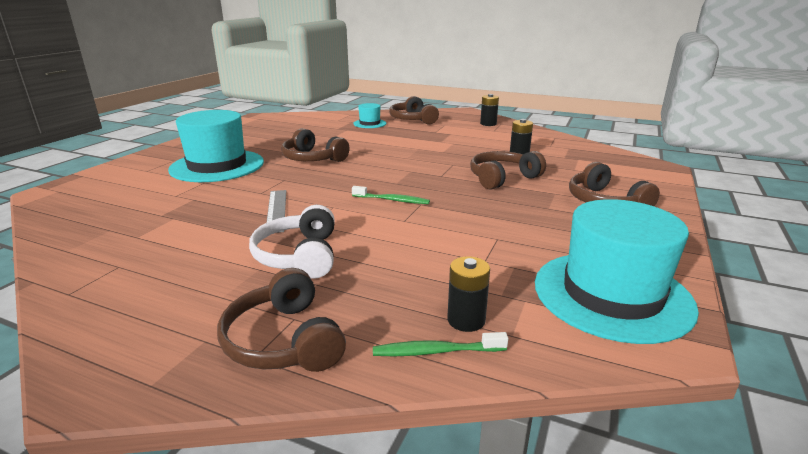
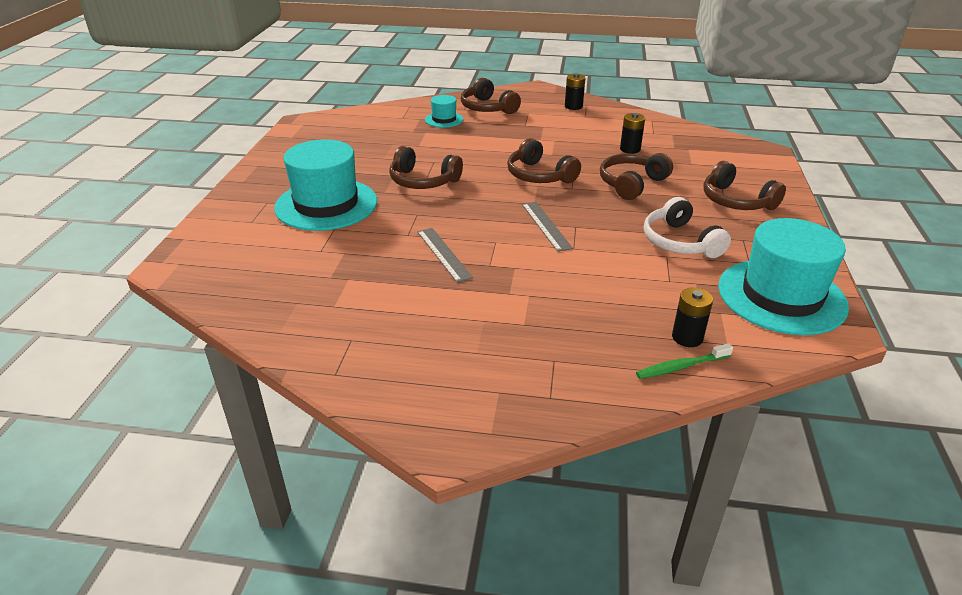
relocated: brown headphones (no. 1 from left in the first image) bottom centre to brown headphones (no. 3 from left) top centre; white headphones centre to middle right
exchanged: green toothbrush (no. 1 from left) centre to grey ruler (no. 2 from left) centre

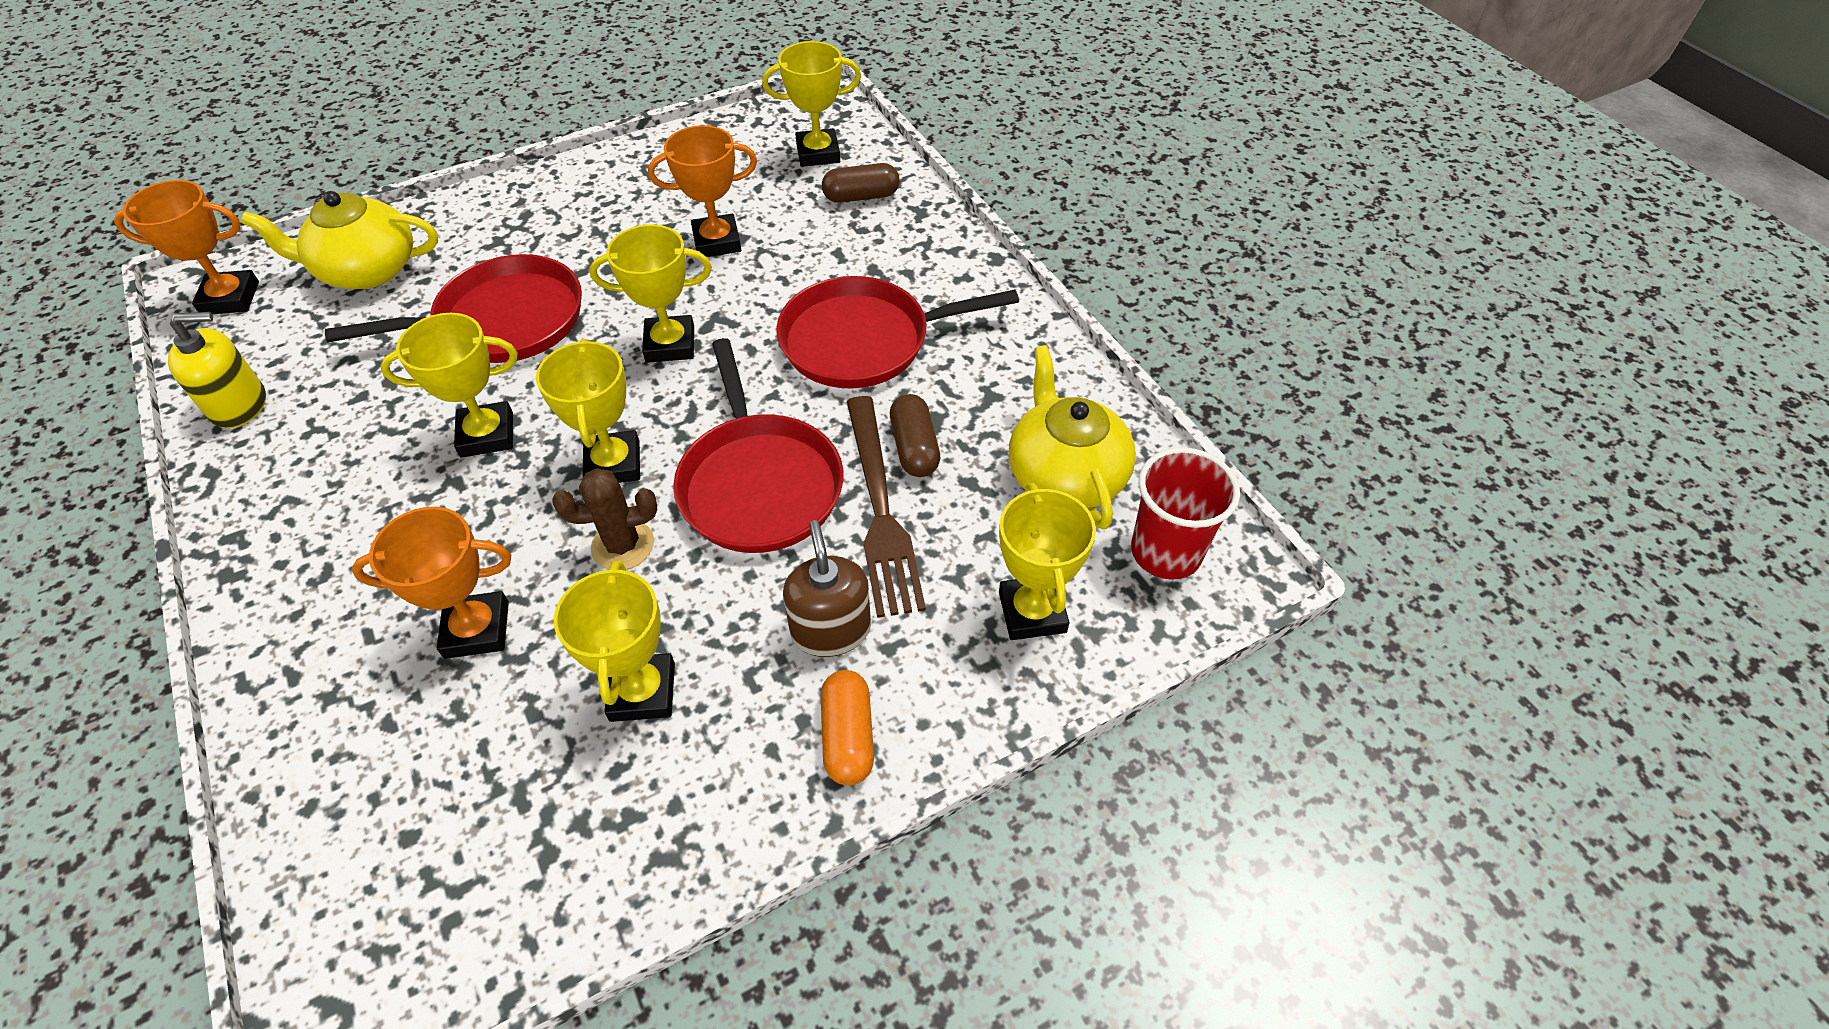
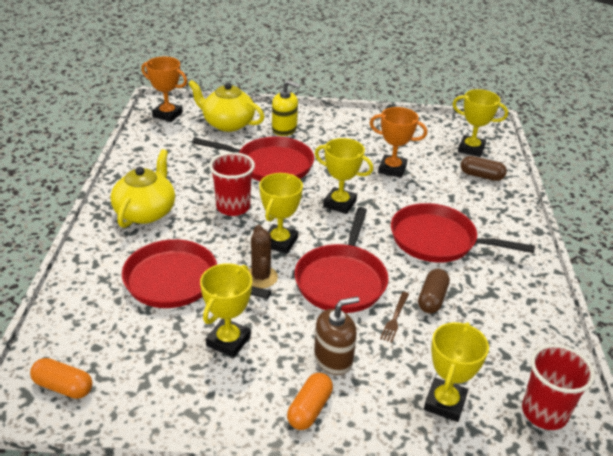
appeared: orange capsule (no. 1 from left) bottom left
relocated: yellow soap dispenser middle left to top centre; yellow teapot (no. 2 from left in the first image) centre to yellow teapot (no. 1 from left) middle left
exchanged: orange trophy (no. 2 from left) middle left to red pan (no. 1 from left) middle left; yellow trophy (no. 1 from left) middle left to red cup (no. 1 from left) centre
spun: brown cactus middle left = centre 60 degrees clockwise; brown soap dispenser centre = bottom centre 45 degrees clockwise
size: brown fork centre = bottom centre x0.46

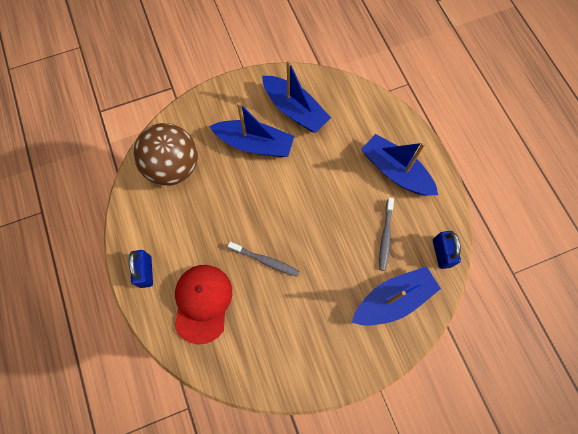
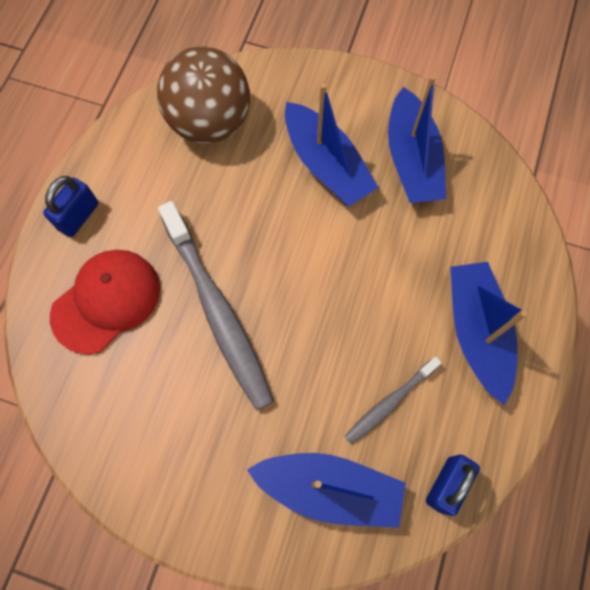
size: grey toothbrush (no. 1 from left) centre = centre x1.96

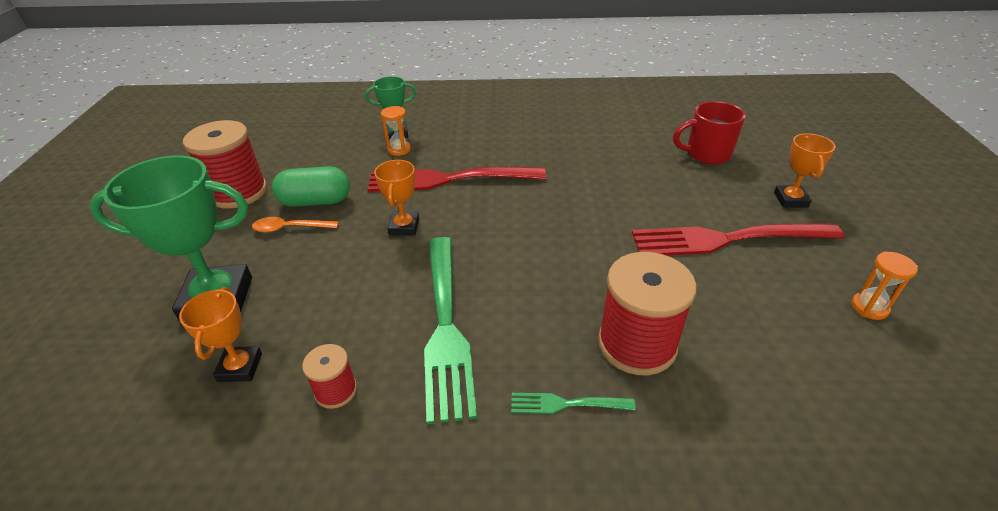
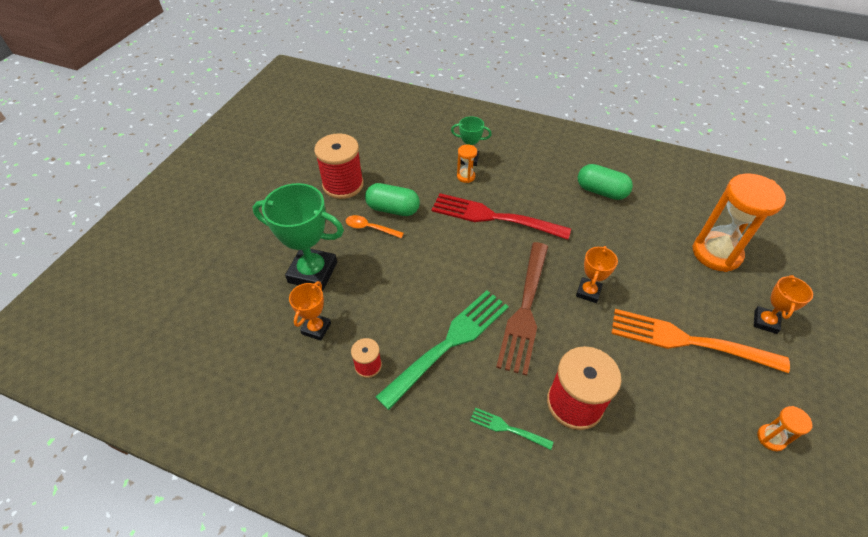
appeared: brown fork centre; green capsule (no. 2 from left) middle right
relocated: orange trophy (no. 2 from left) centre to middle right
exchanged: red mug top right to orange hourglass (no. 2 from left) middle right
colour: red fork (no. 2 from left) middle right to orange fork middle right
spun: green fork (no. 1 from left) centre = centre 150 degrees counterclockwise

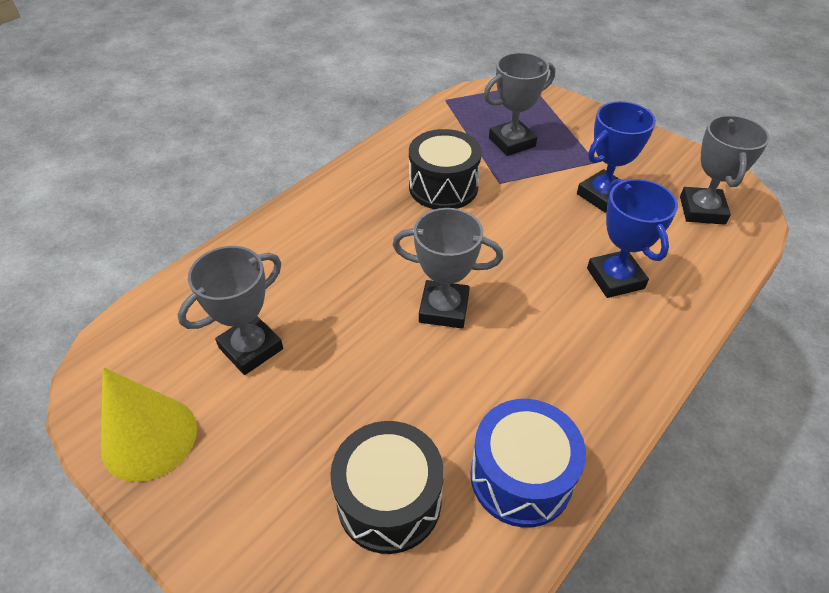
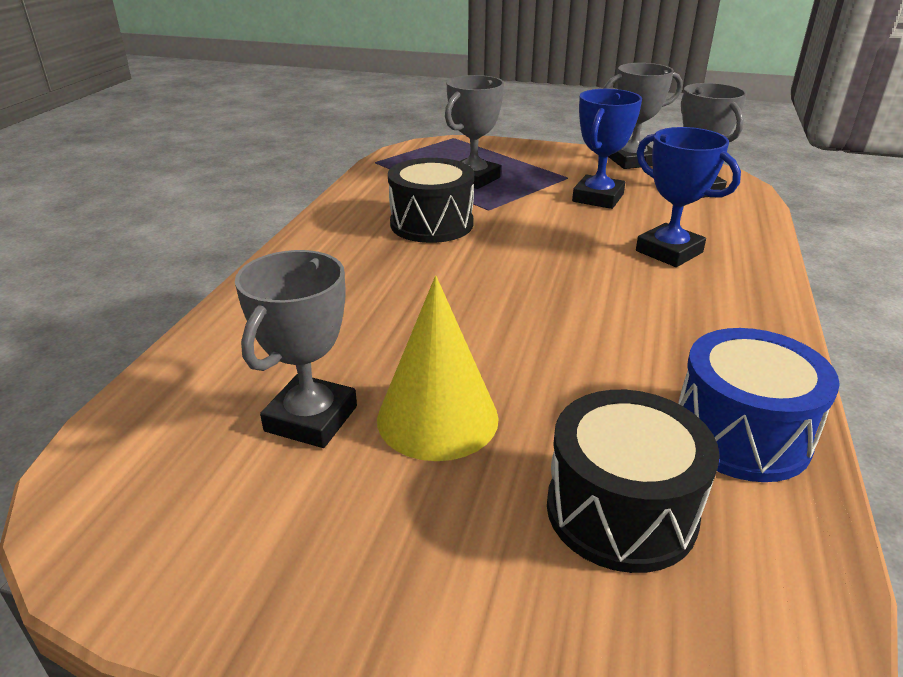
relocated: yellow cone bottom left to centre; grey trophy (no. 2 from left in the first image) centre to grey trophy (no. 3 from left) top right

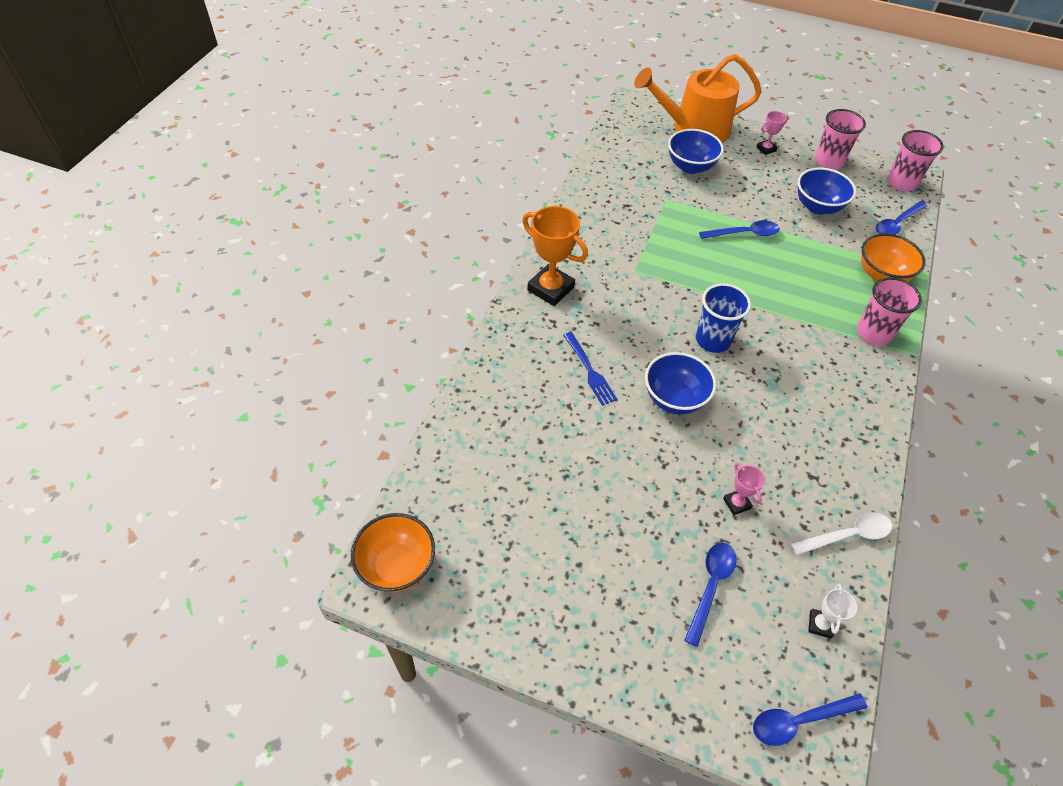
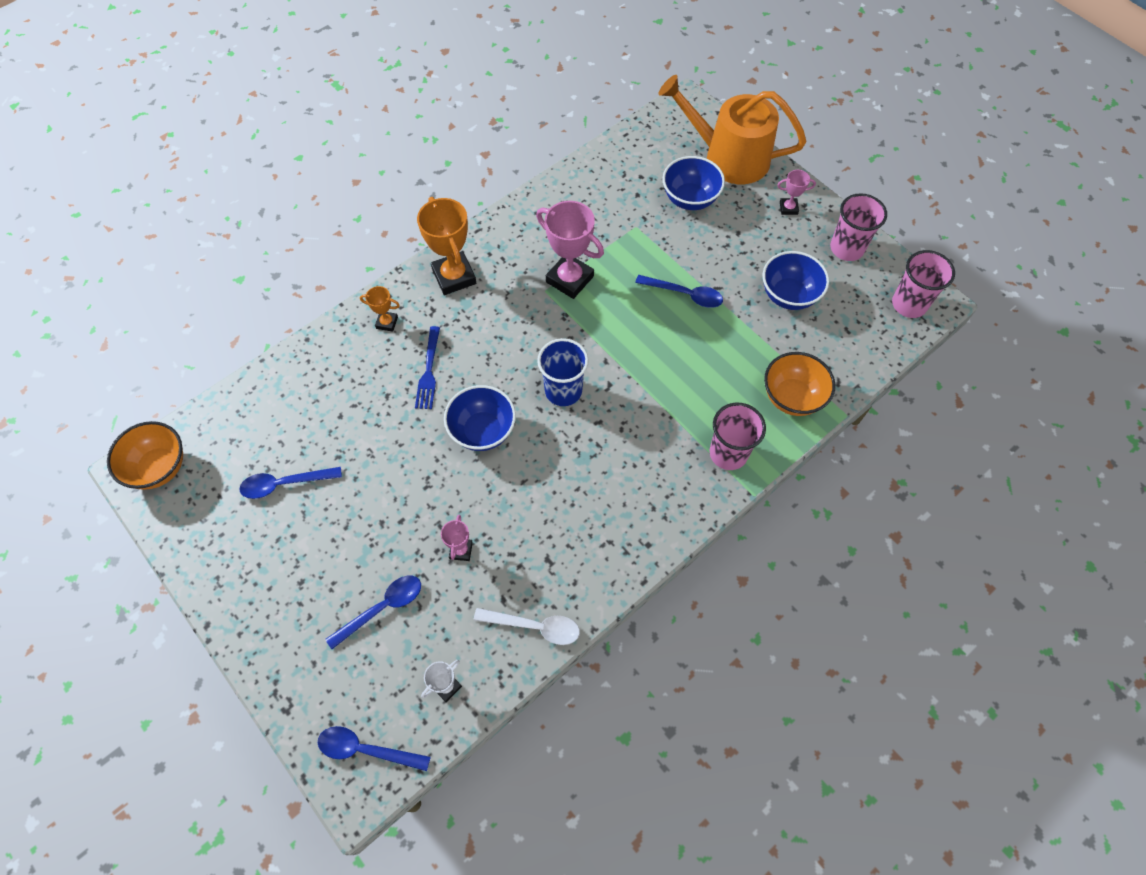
appeared: orange trophy (no. 1 from left) middle left; pink trophy (no. 2 from left) top centre
relocated: blue spoon (no. 4 from left in the first image) top right to blue spoon (no. 1 from left) middle left

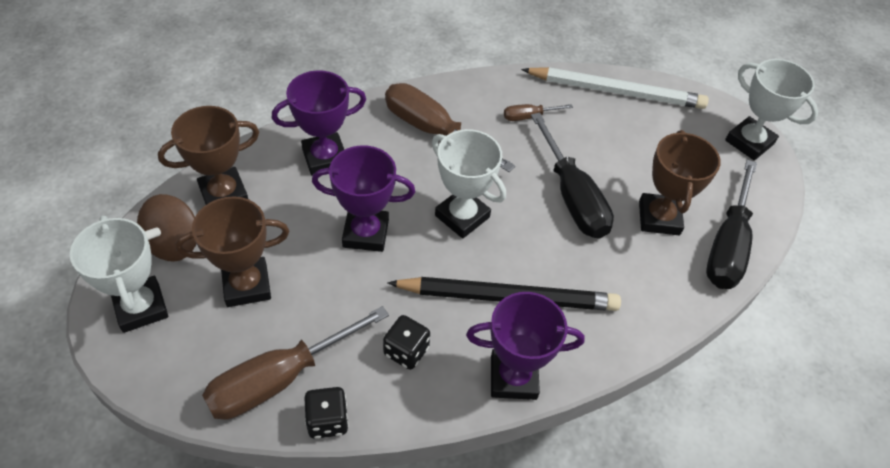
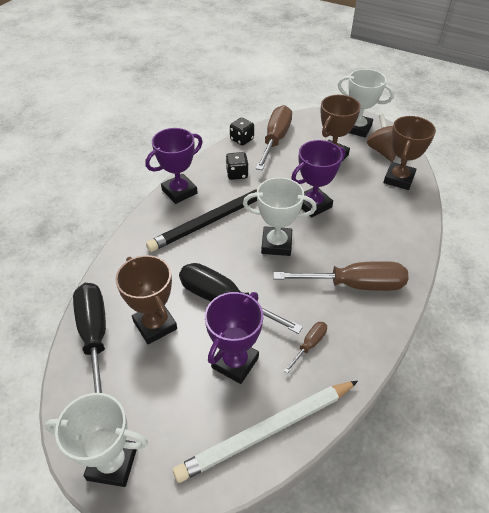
relocated: purple trophy (no. 1 from left in the first image) top centre to purple trophy (no. 2 from left) centre

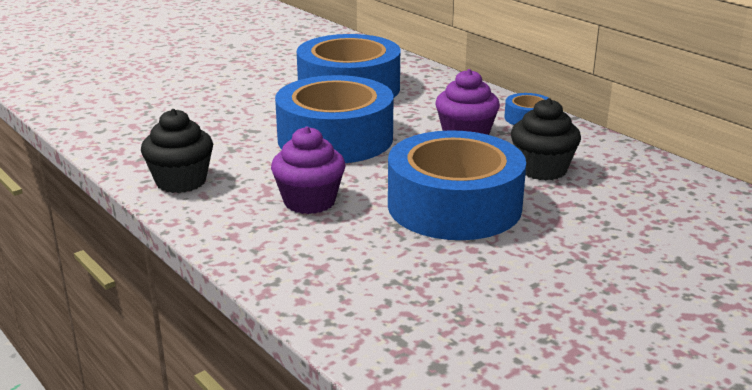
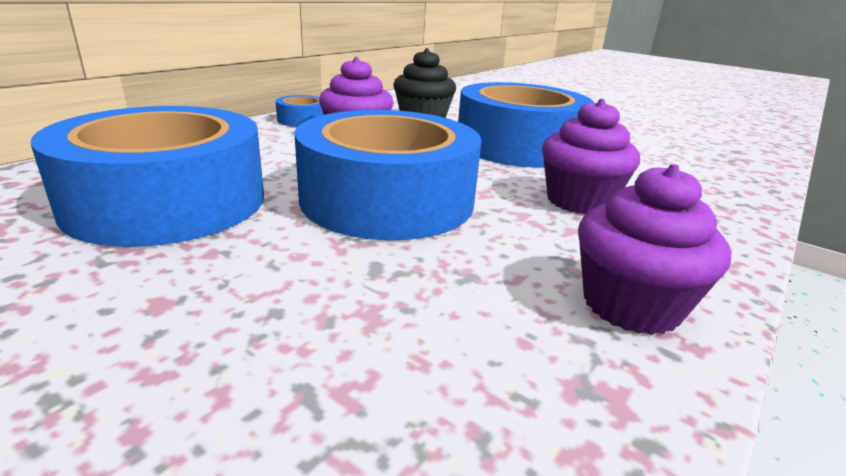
colour: black cupcake (no. 1 from left) middle left to purple cupcake (no. 3 from left) middle right

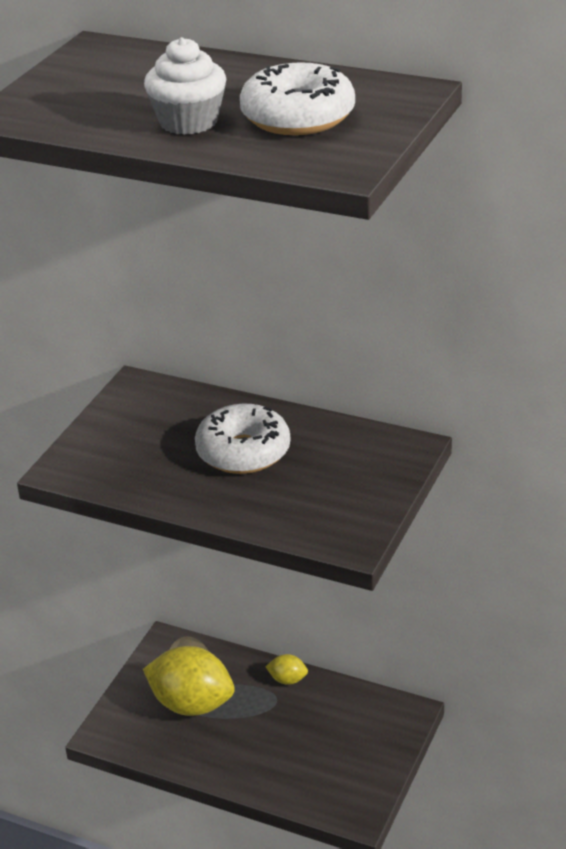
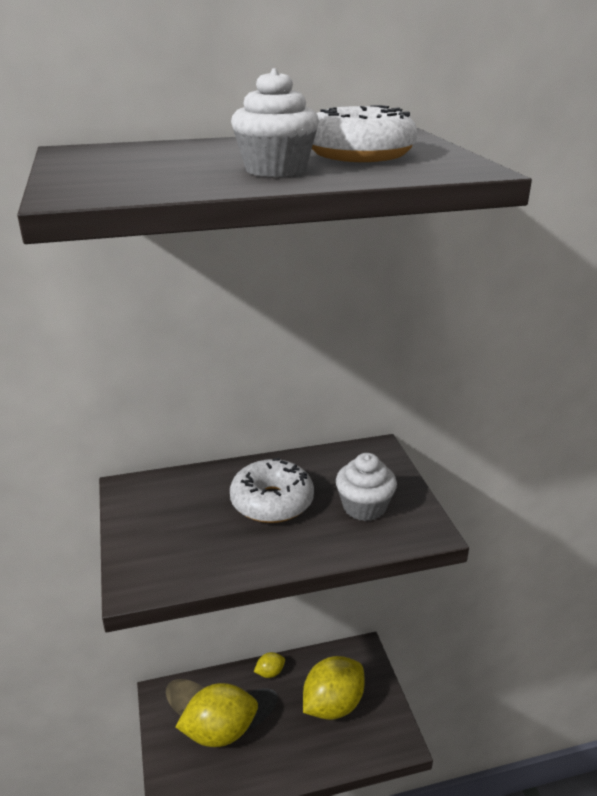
appeared: yellow lemon (no. 3 from left) bottom centre; white cupcake (no. 2 from left) centre

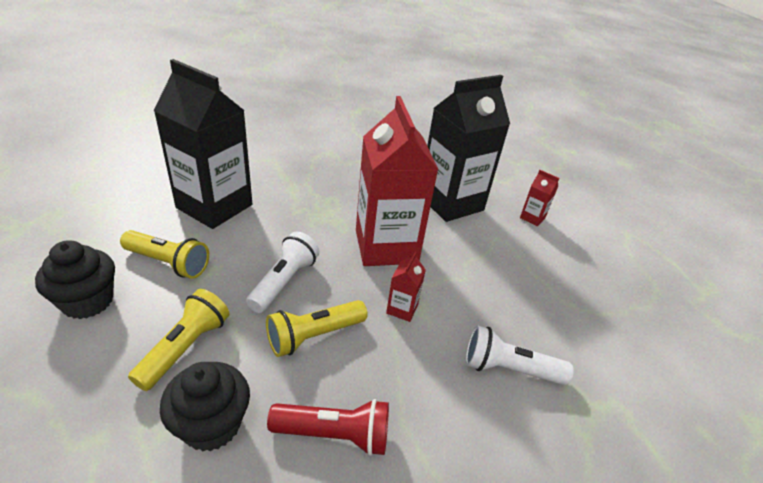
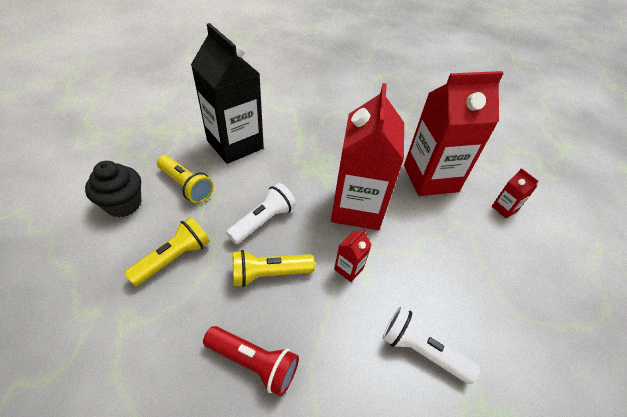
missing: black cupcake (no. 2 from left) bottom left
colour: black carton (no. 2 from left) top centre to red carton (no. 3 from left) top right

